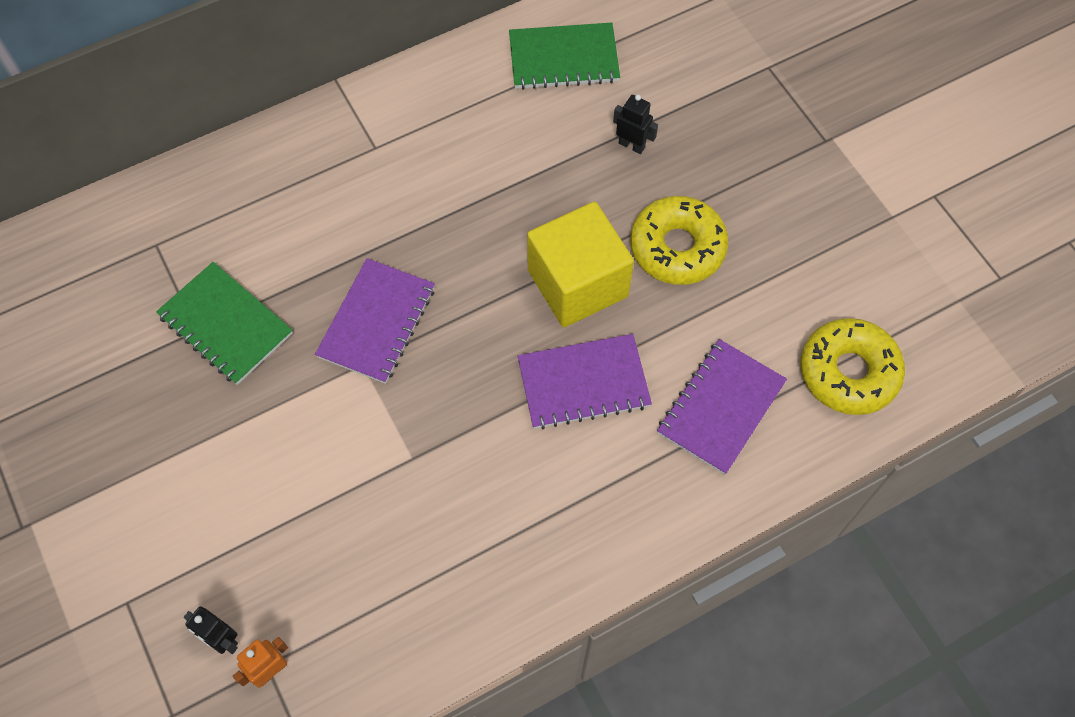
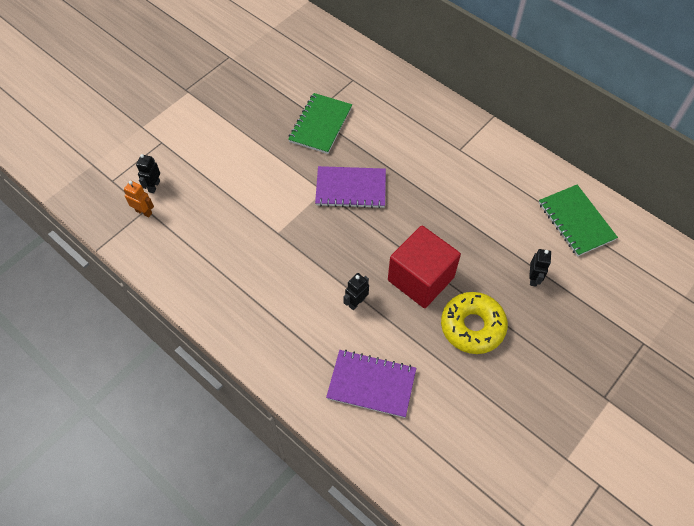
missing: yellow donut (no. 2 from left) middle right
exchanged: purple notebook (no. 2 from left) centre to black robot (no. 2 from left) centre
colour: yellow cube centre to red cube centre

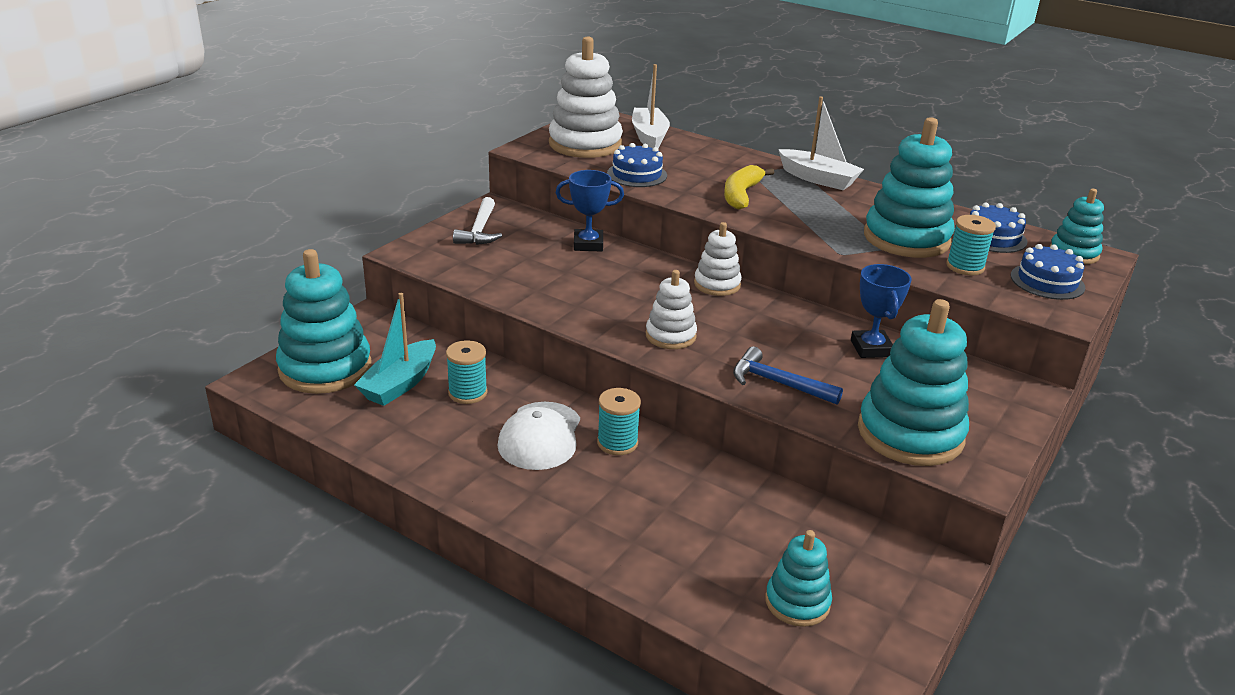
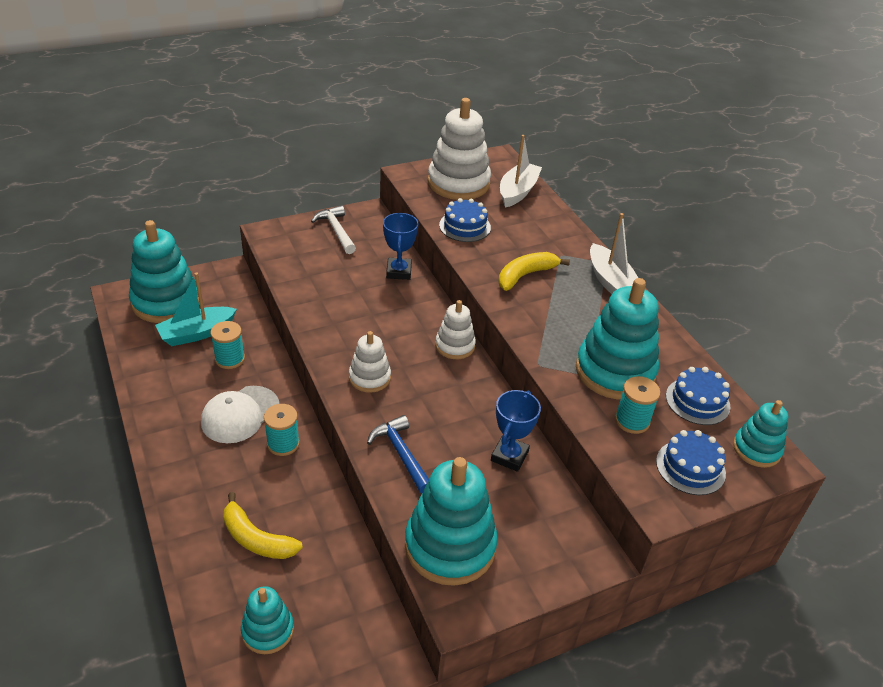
appeared: yellow banana (no. 1 from left) bottom left
spun: white hammer top centre = centre 120 degrees clockwise; blue trophy (no. 1 from left) top centre = centre 60 degrees clockwise

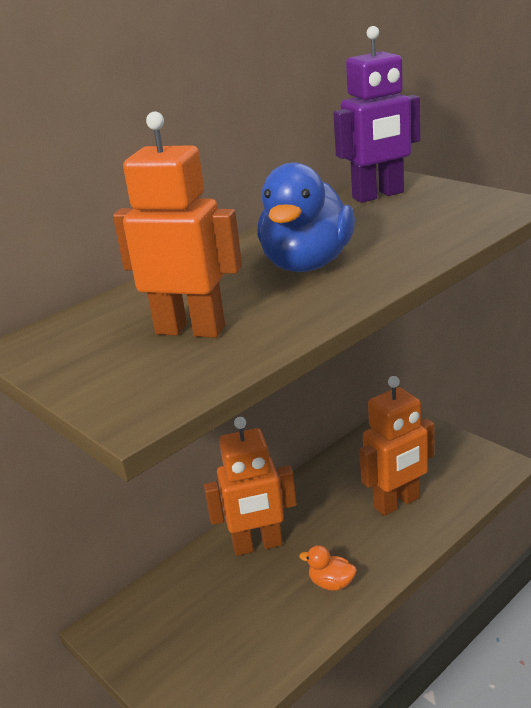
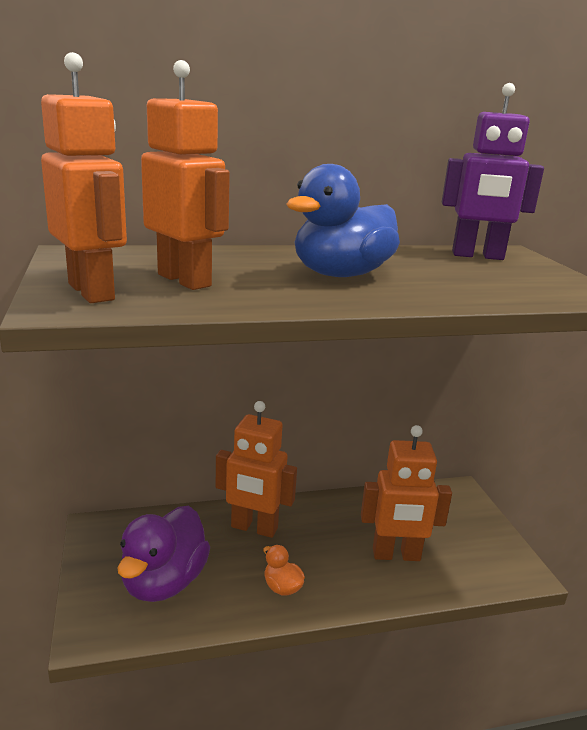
appeared: orange robot (no. 1 from left) top left; purple duck bottom left

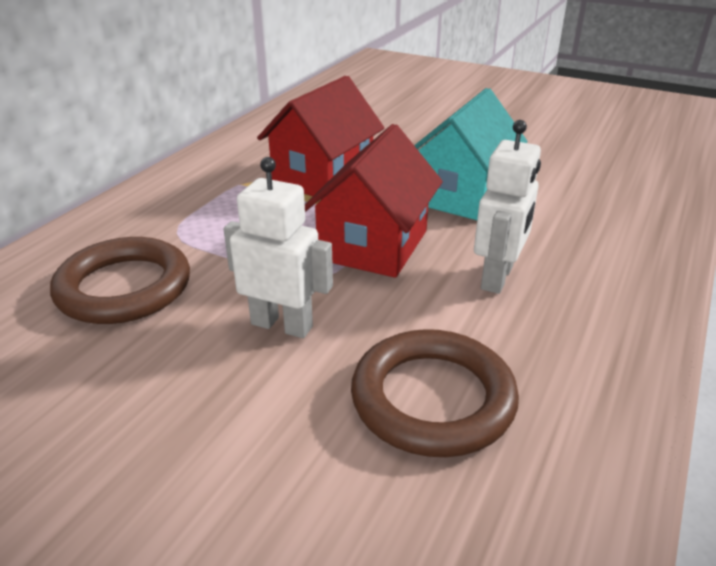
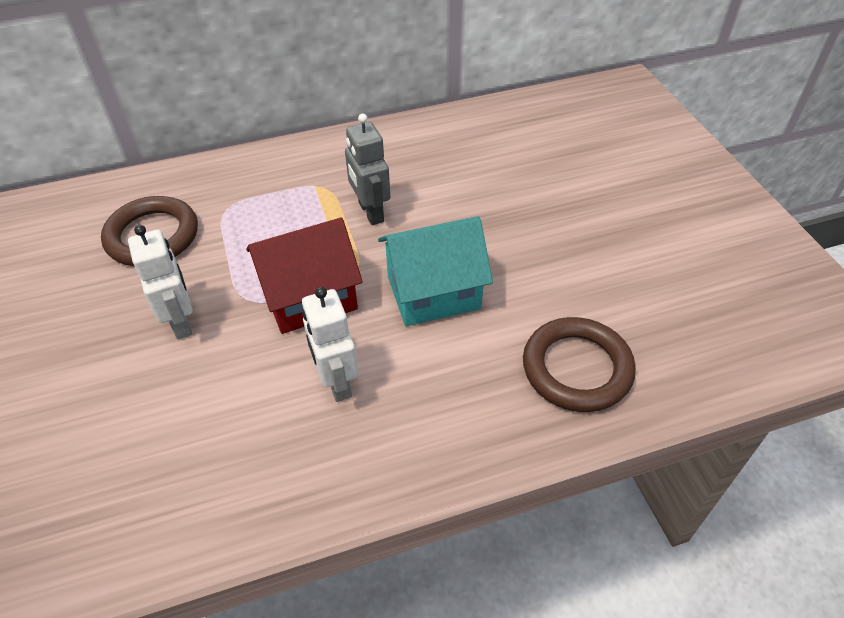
relocated: brown ring (no. 2 from left) bottom centre to middle right
exchanged: red house (no. 1 from left) top centre to grey robot top centre
spun: white robot (no. 2 from left) middle right = centre 90 degrees clockwise

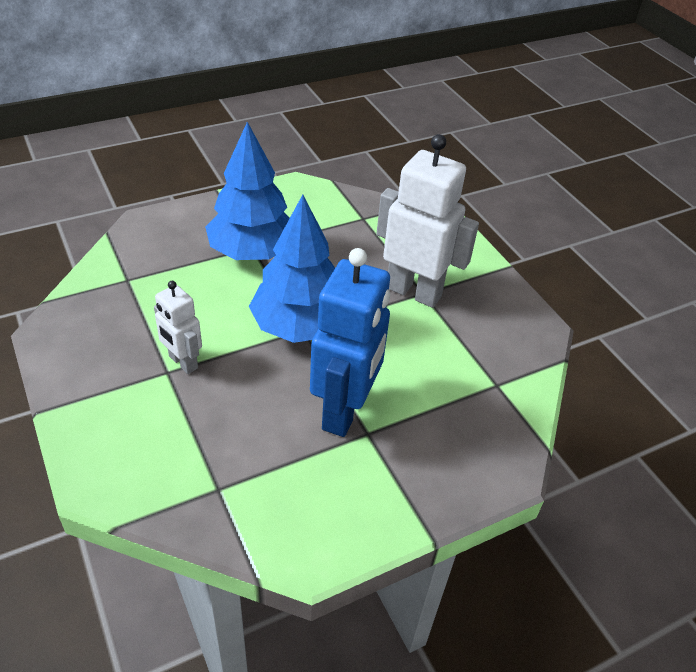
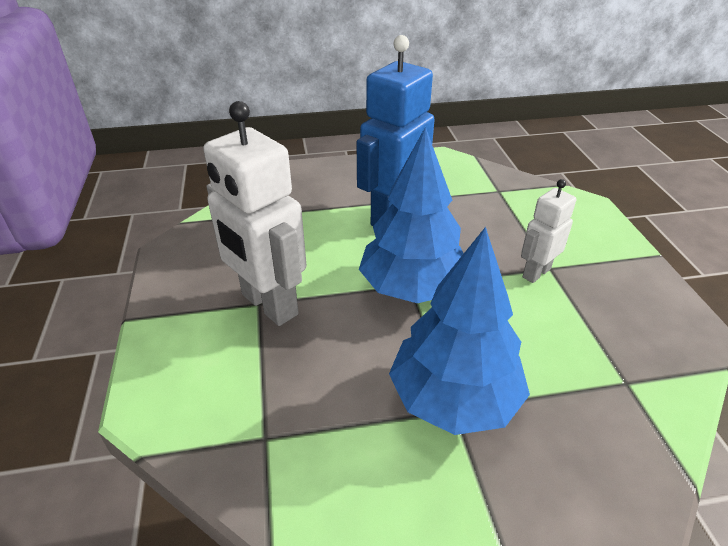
spun: white robot (no. 1 from left in the first image) middle left = middle right 105 degrees counterclockwise

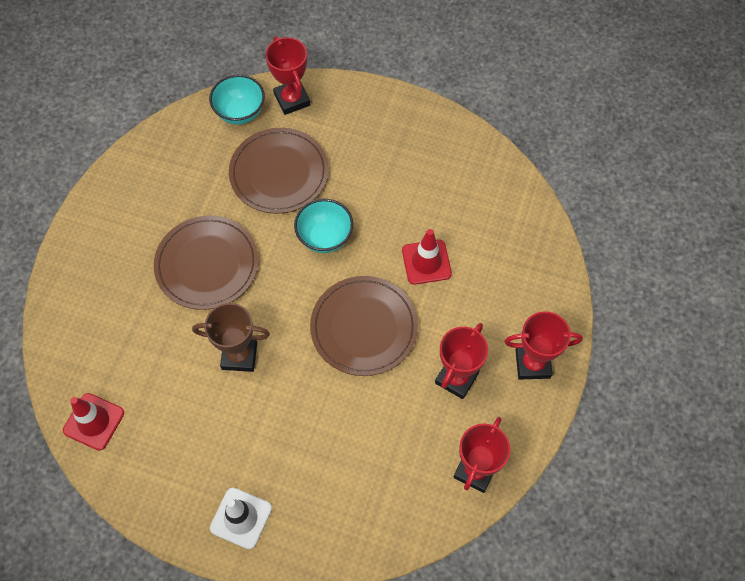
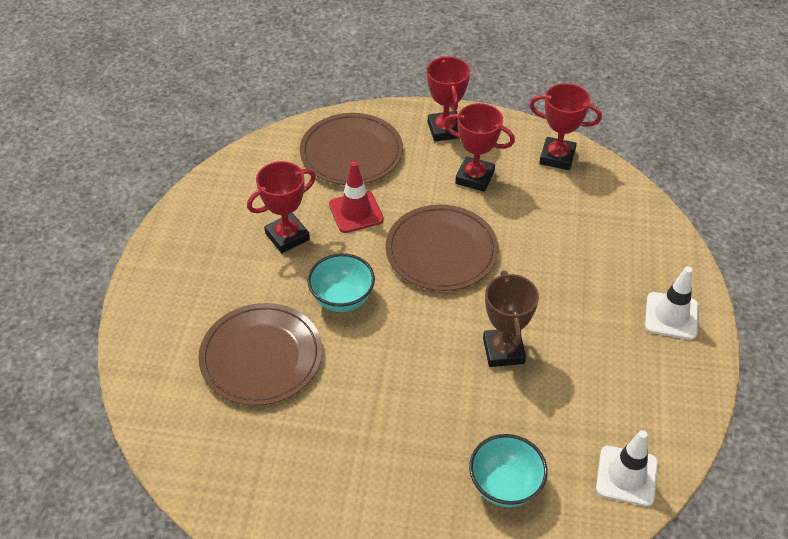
relocated: brown plate (no. 1 from left in the first image) middle left to brown plate (no. 2 from left) top centre; turquoise bowl (no. 1 from left in the first image) top left to turquoise bowl (no. 2 from left) bottom centre; red trophy (no. 1 from left) top centre to centre
colour: red traffic cone (no. 1 from left) bottom left to white traffic cone (no. 1 from left) bottom right

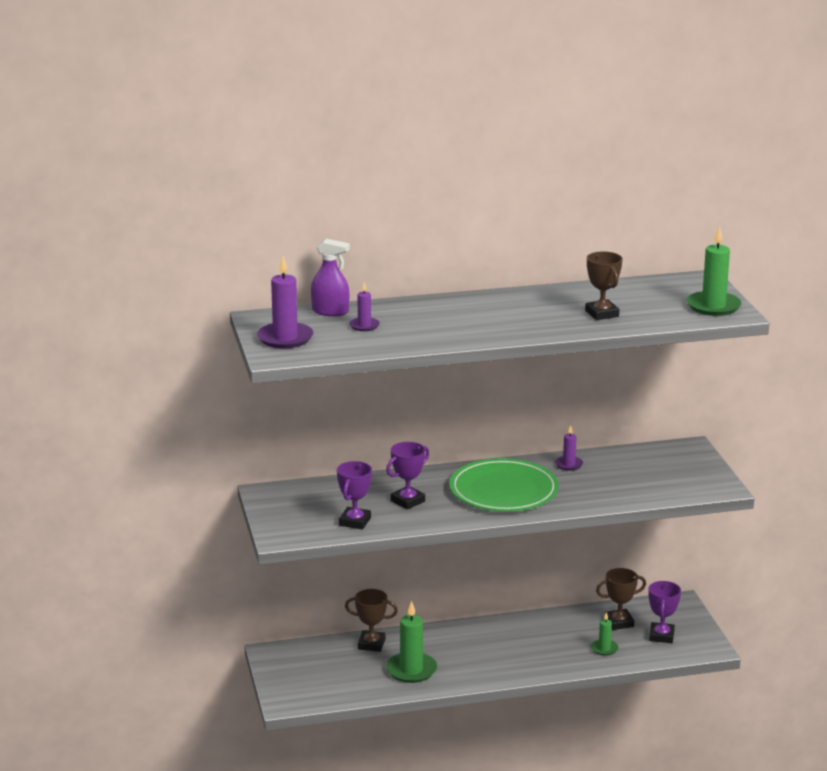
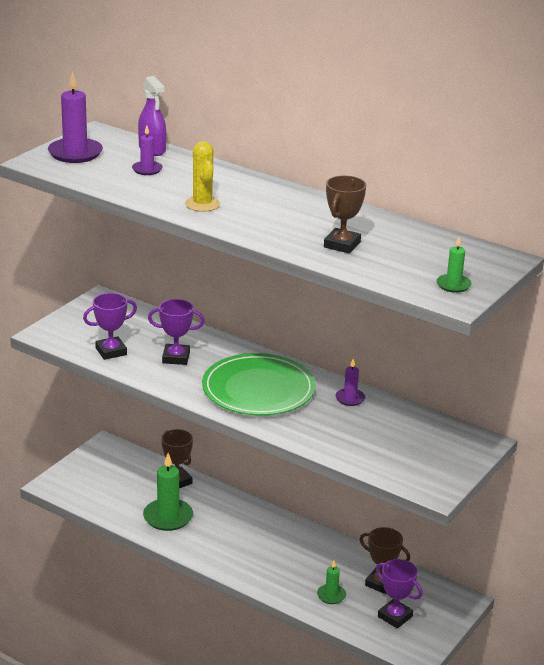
appeared: yellow cactus top centre
spun: purple trophy (no. 3 from left) bottom right = bottom right 75 degrees clockwise
size: green candle (no. 3 from left) middle right = middle right x0.55

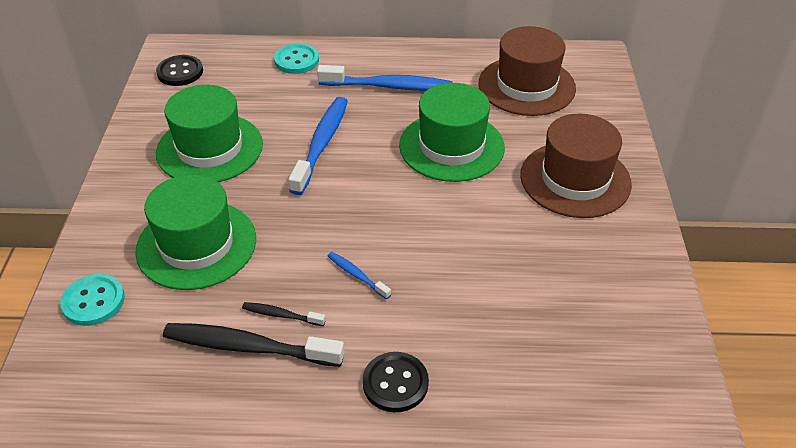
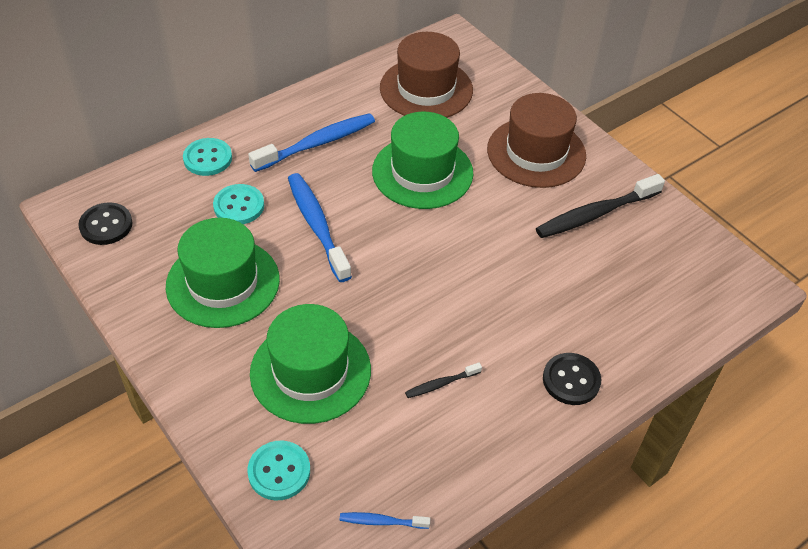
appeared: turquoise button (no. 2 from left) middle left
relocated: black toothbrush (no. 1 from left in the first image) bottom left to black toothbrush (no. 2 from left) middle right; blue toothbrush (no. 2 from left in the first image) centre to blue toothbrush (no. 3 from left) bottom centre

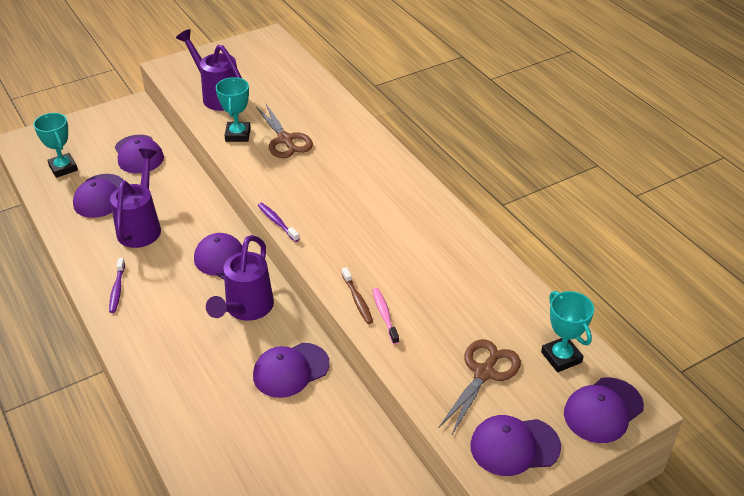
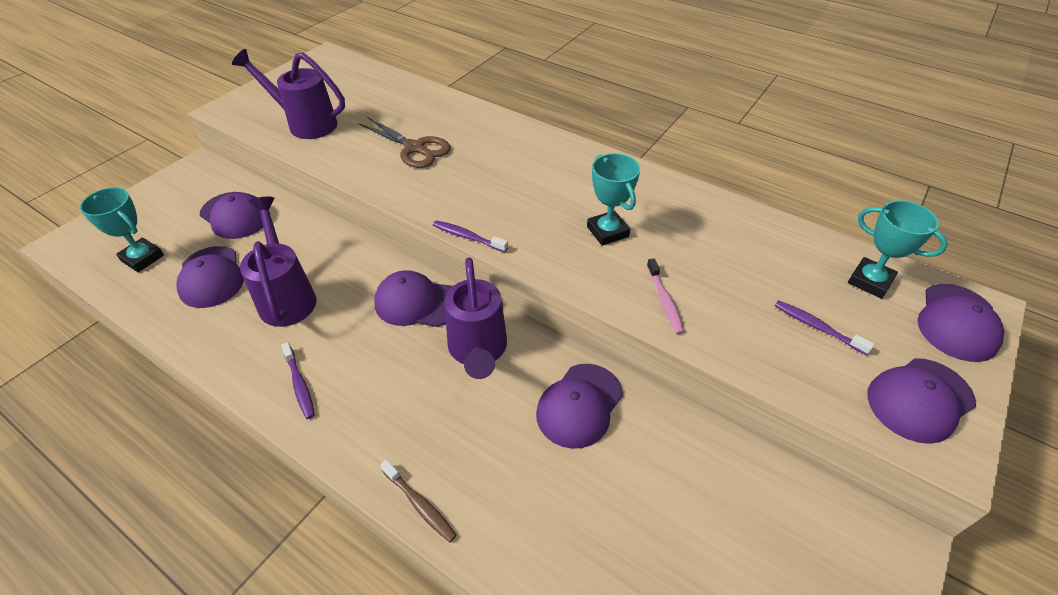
relocated: turquoise trophy (no. 2 from left) top left to centre; brown toothbrush centre to bottom centre
exchanged: brown scissors (no. 2 from left) bottom centre to purple toothbrush (no. 3 from left) middle right
spun: pink toothbrush centre = centre 150 degrees counterclockwise

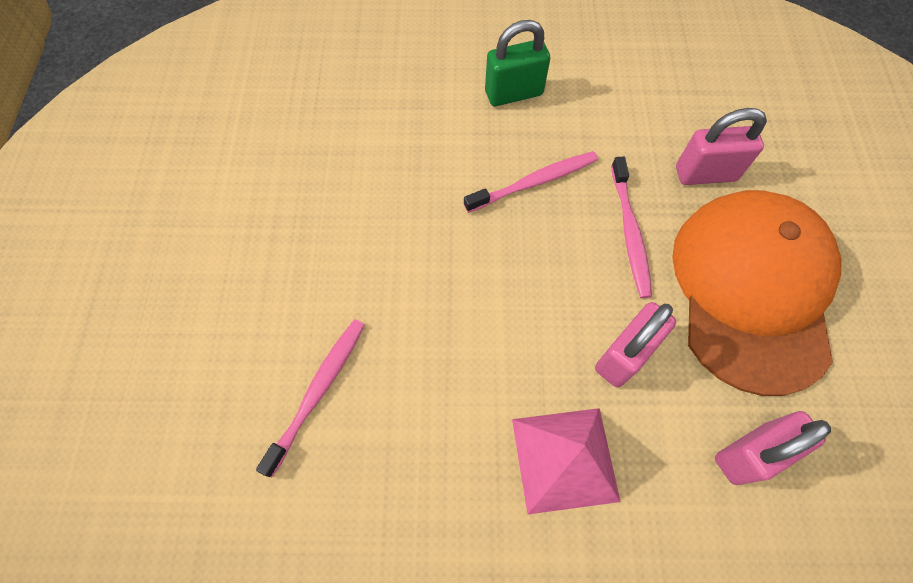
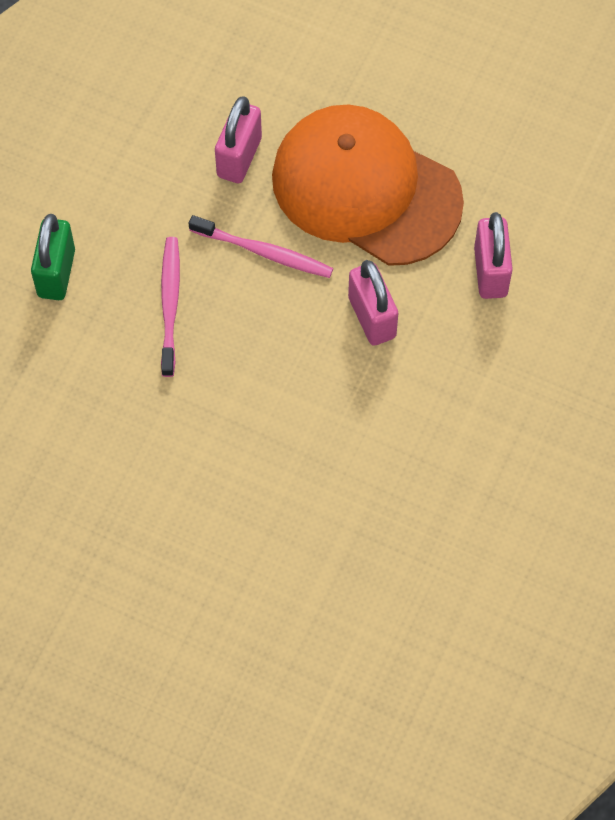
missing: pink toothbrush (no. 1 from left) bottom centre; pink pyramid bottom centre

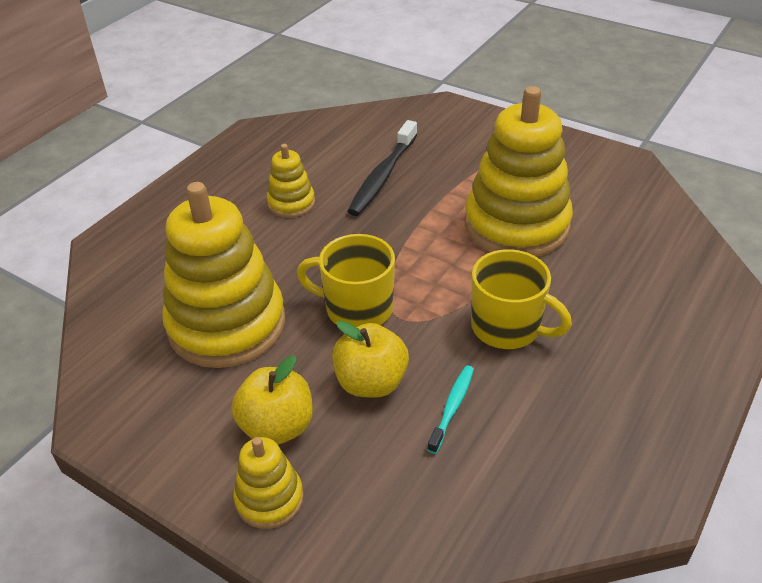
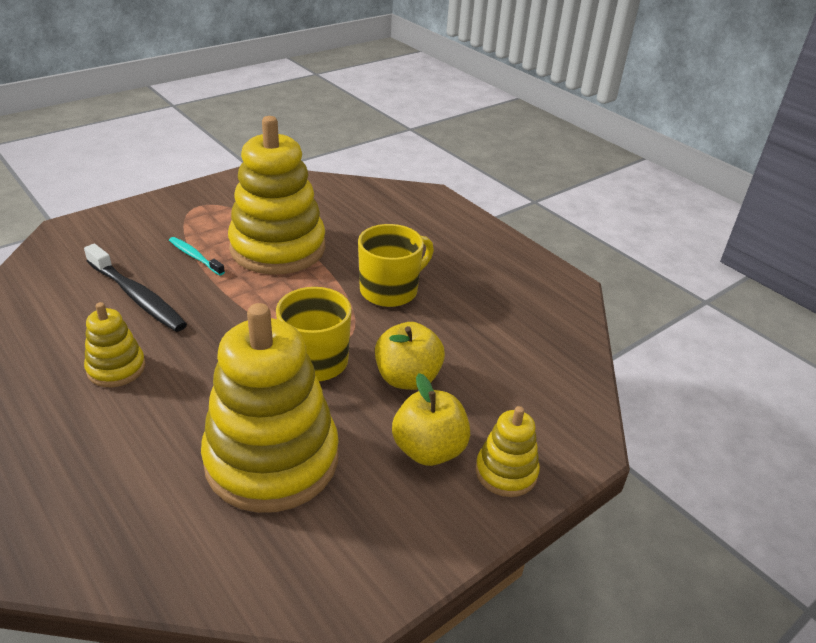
relocated: turquoise toothbrush bottom centre to middle left

